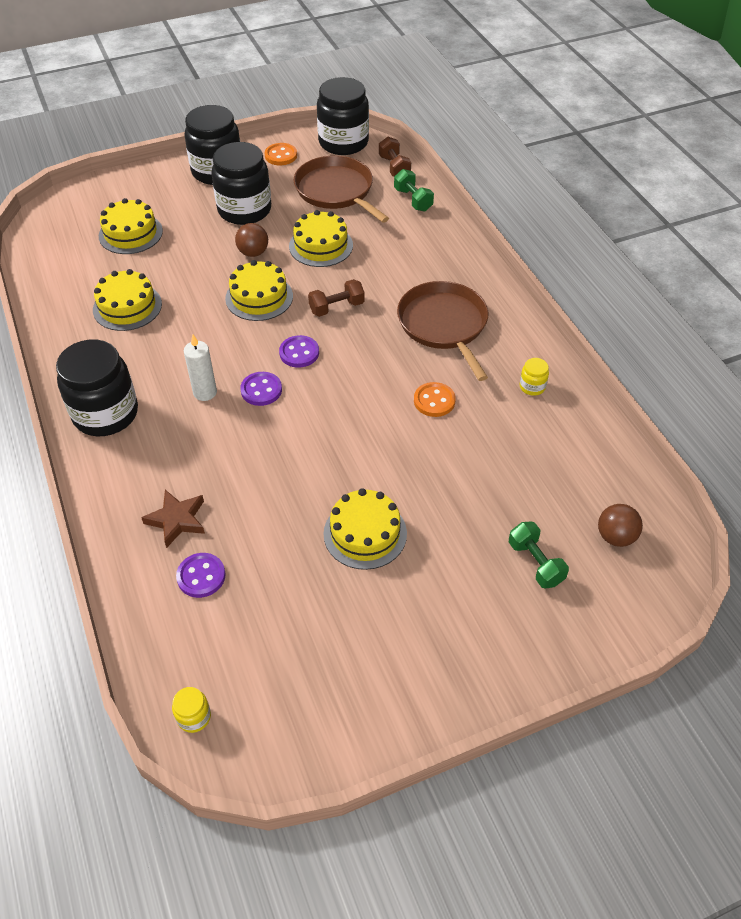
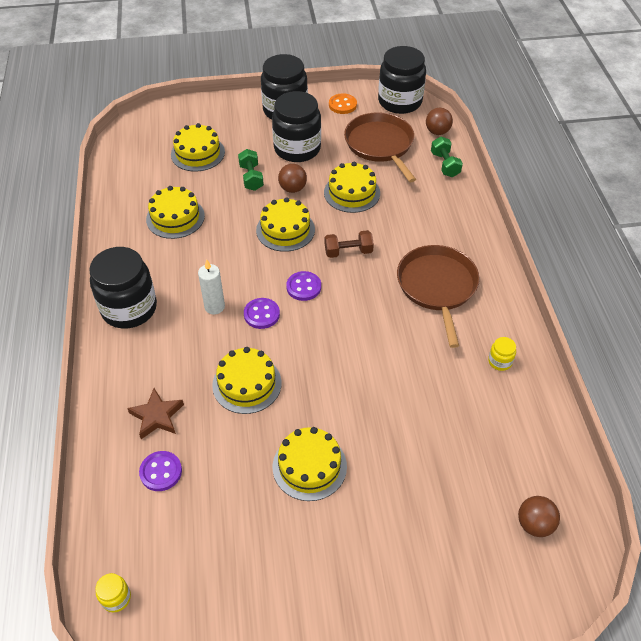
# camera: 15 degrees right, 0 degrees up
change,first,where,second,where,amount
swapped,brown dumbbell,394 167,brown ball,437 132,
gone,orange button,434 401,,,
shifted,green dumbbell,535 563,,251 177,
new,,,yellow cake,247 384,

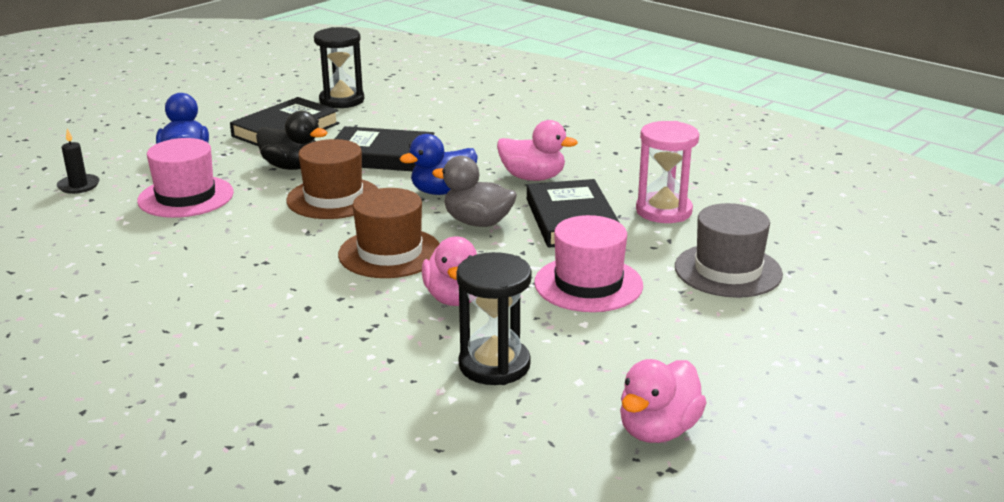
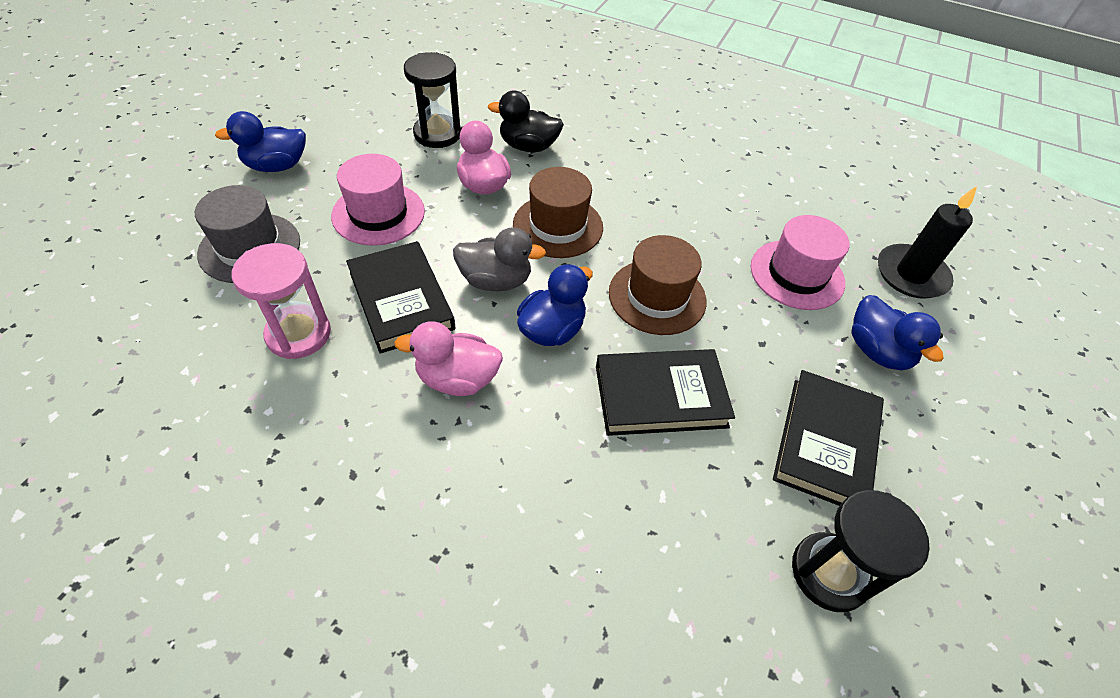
# camera: 160 degrees right, 25 degrees up
change,first,where,second,where,amount
scaled,black candle,78 186,,911 275,x1.77
shifted,black duck,292 167,,528 146,
gone,pink duck,658 430,,,
new,,,blue duck,276 166,

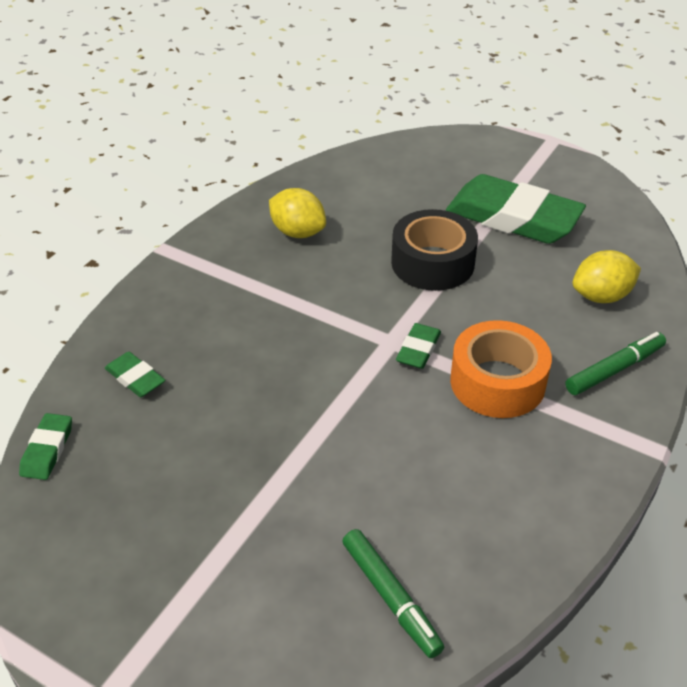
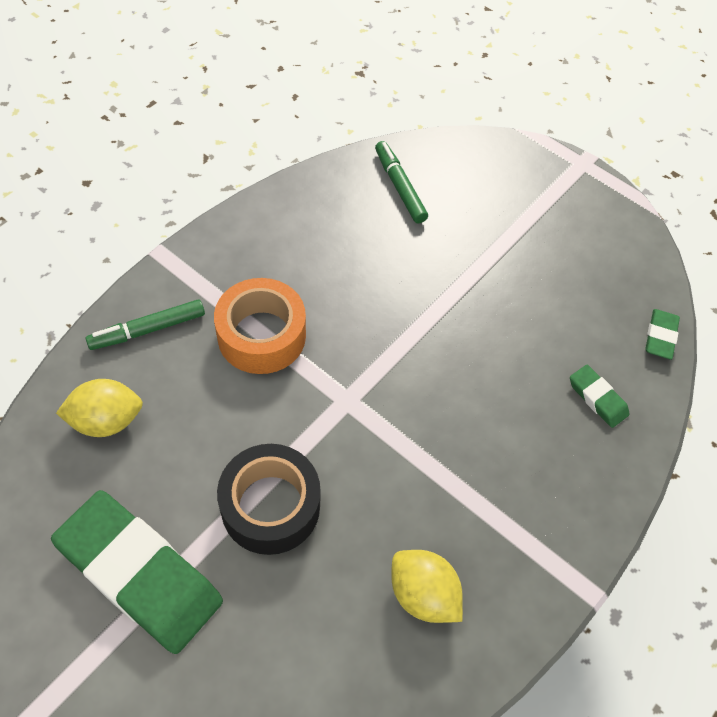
# camera: 175 degrees left, 15 degrees up
change,first,where,second,where,amount
gone,green eraser,418 349,,,

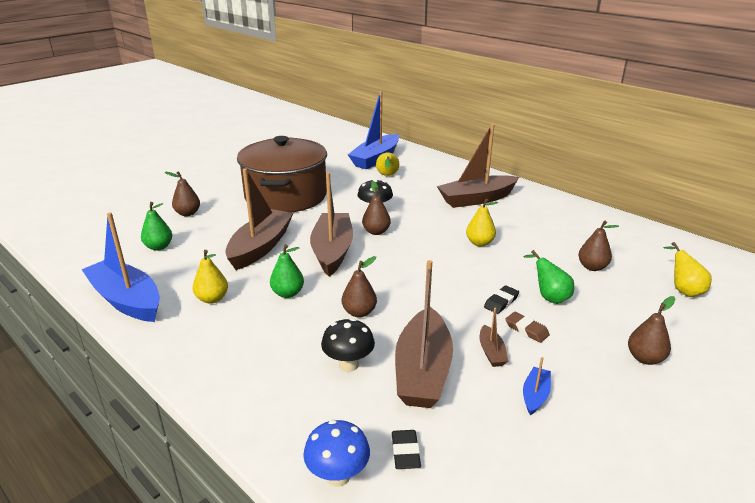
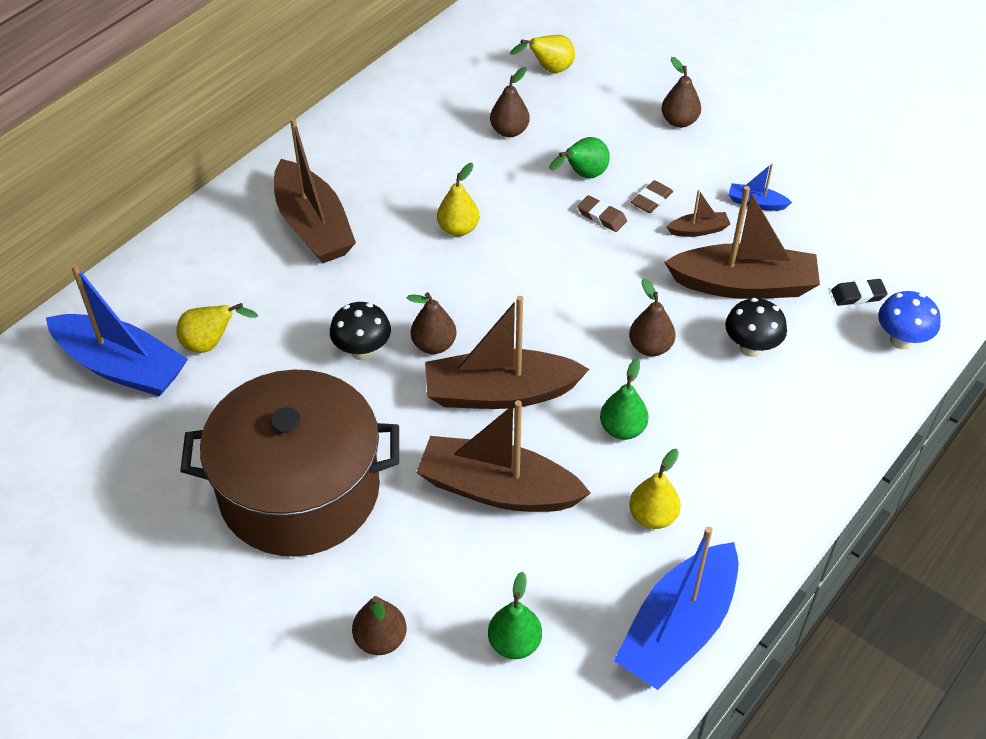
# camera: 95 degrees left, 20 degrees up
change,first,where,second,where,amount
repainted,black eraser,501 302,brown eraser,601 216,

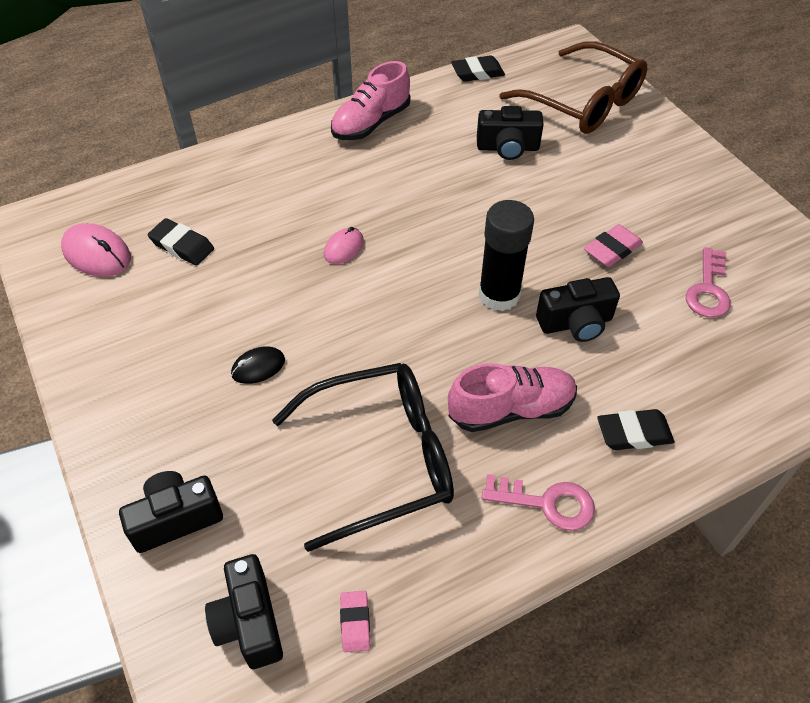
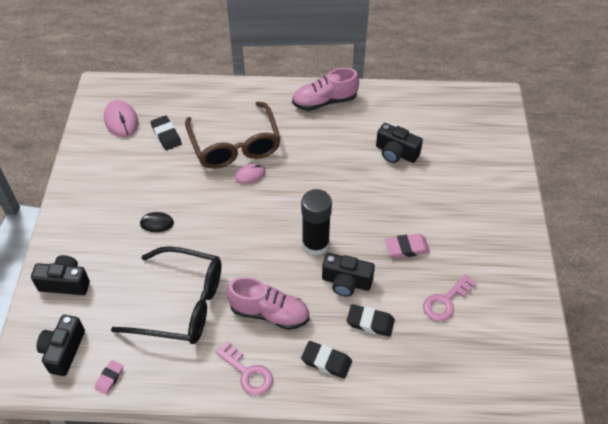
# camera: 30 degrees right, 0 degrees up
change,first,where,second,where,amount
shifted,black eraser,477 73,,370 322,
shifted,brown glasses,583 102,,235 145,

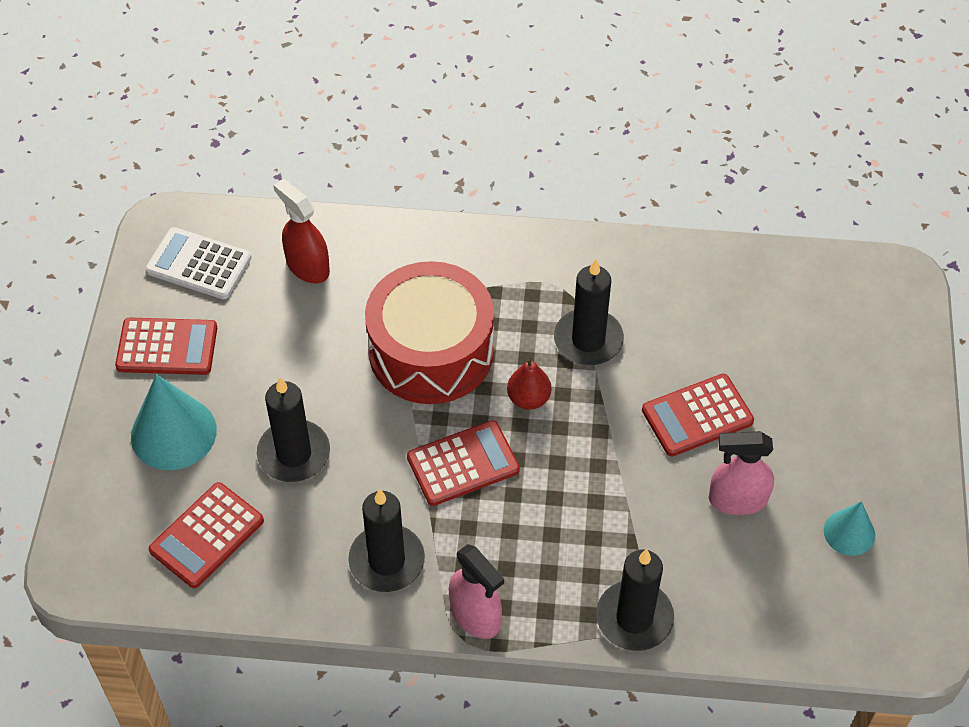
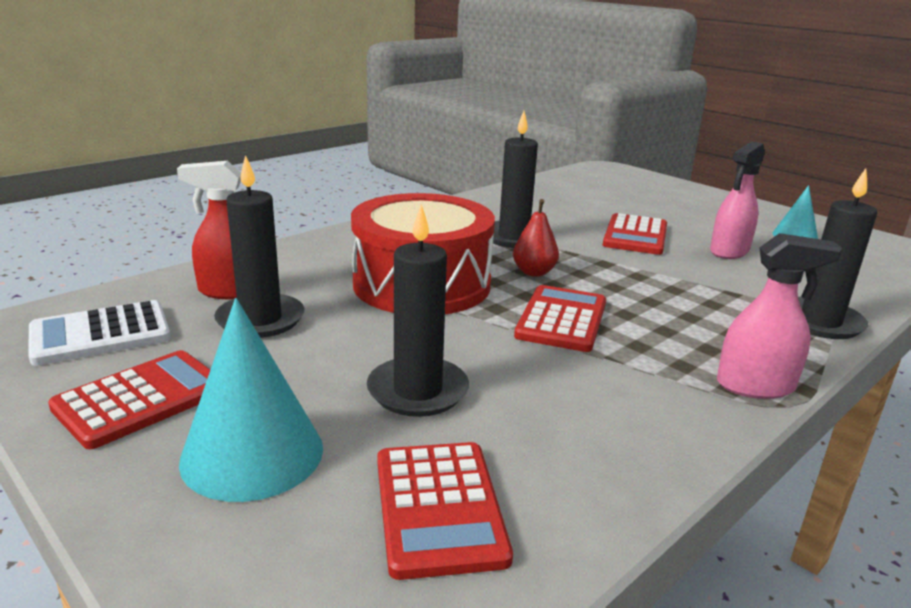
# camera: 50 degrees left, 30 degrees down
change,first,where,second,where,amount
shifted,black candle,387 561,,260 320,

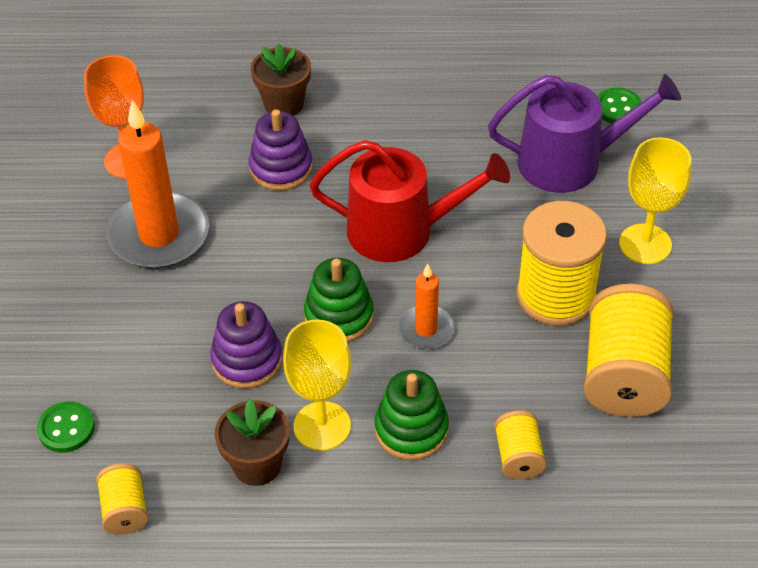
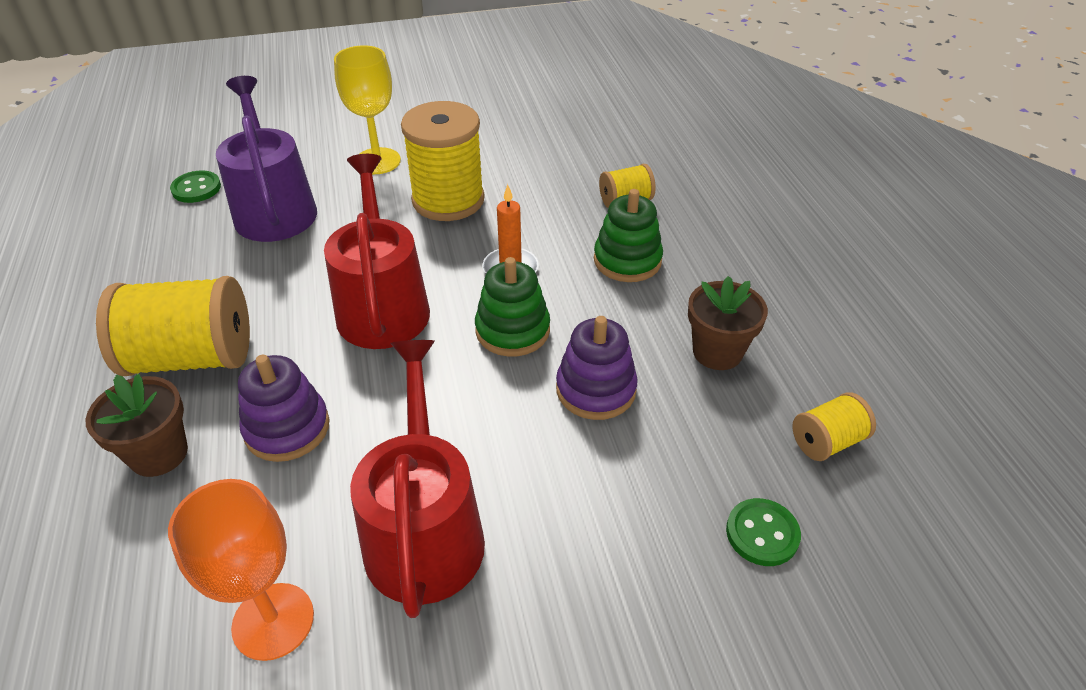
# camera: 105 degrees left, 5 degrees down
change,first,where,second,where,amount
swapped,orange candle,159 235,red watering can,424 531,
gone,yellow goblet,322 426,,,
shifted,yellow spool,624 374,,191 357,

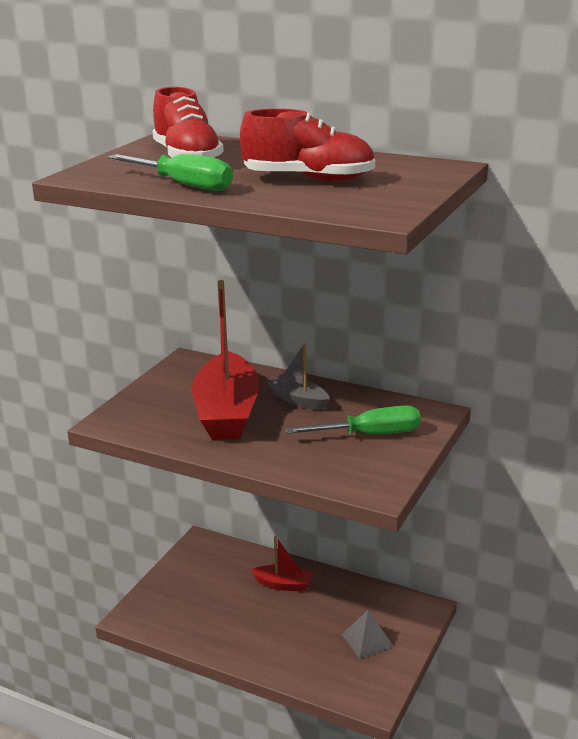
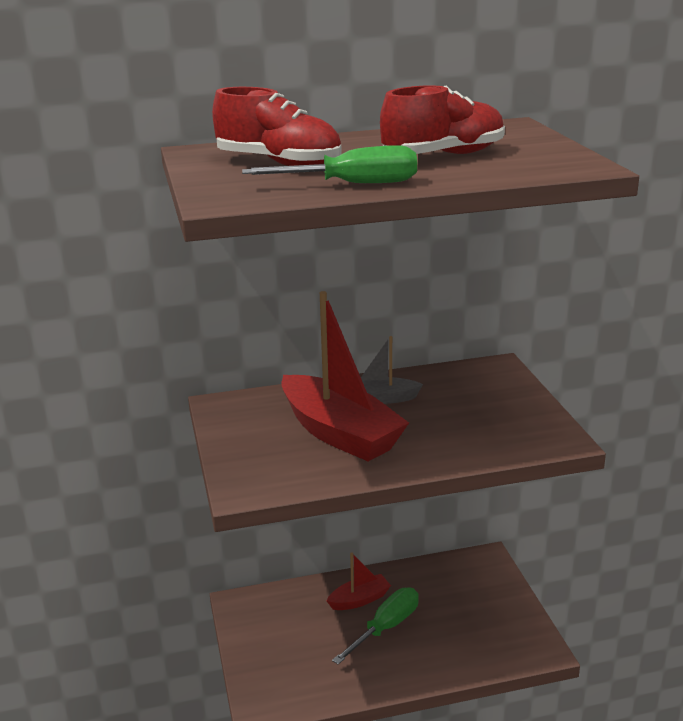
# camera: 40 degrees left, 0 degrees up
change,first,where,second,where,amount
shifted,green screwdriver,370 434,,386 627,
gone,grey pyramid,367 640,,,

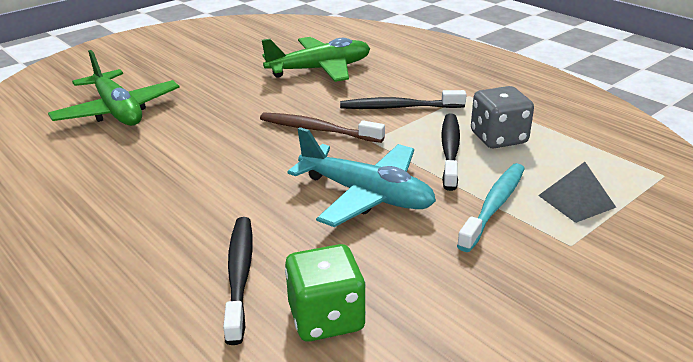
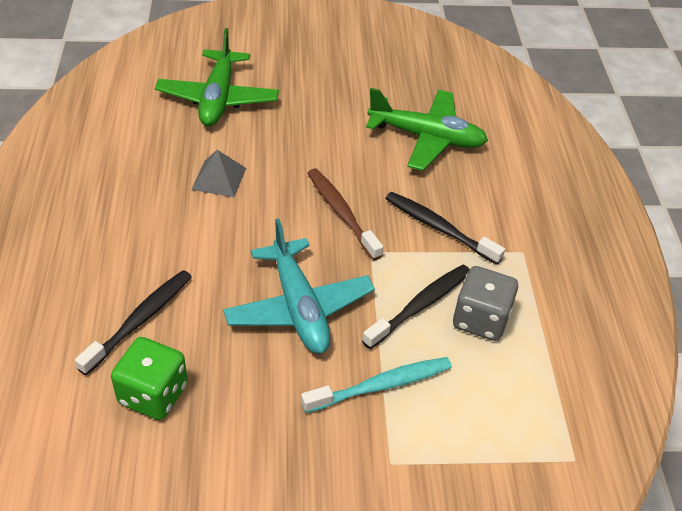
# camera: 35 degrees right, 15 degrees up
change,first,where,second,where,amount
shifted,grey pyramid,576 201,,219 178,

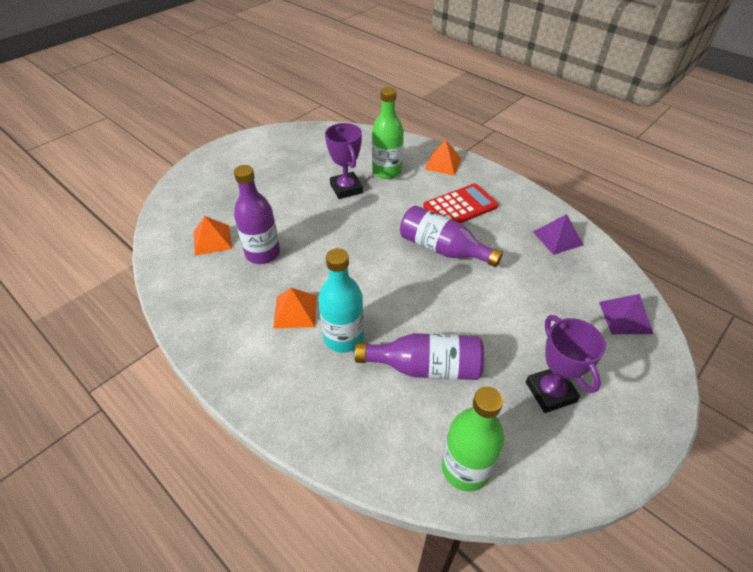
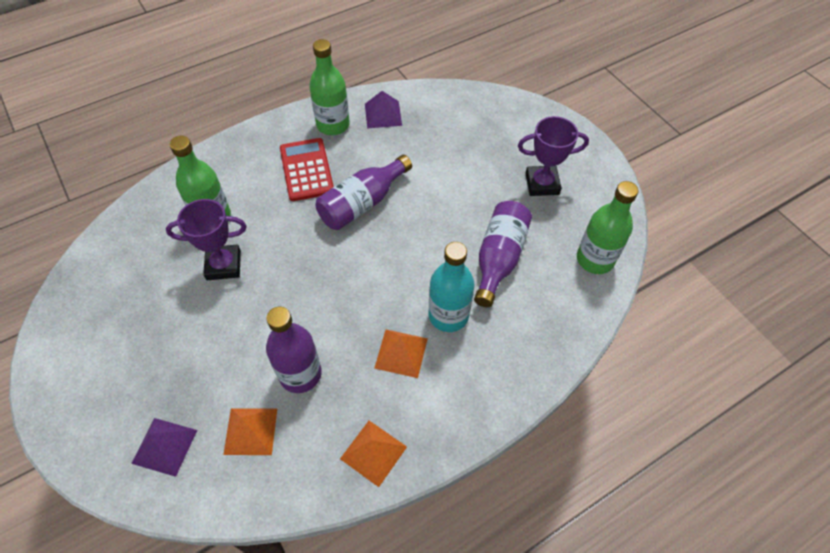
# camera: 75 degrees left, 10 degrees up
change,first,where,second,where,amount
shifted,orange pyramid,443 163,,373 452,
shifted,purple pyramid,625 317,,164 446,
new,,,green bottle,333 125,

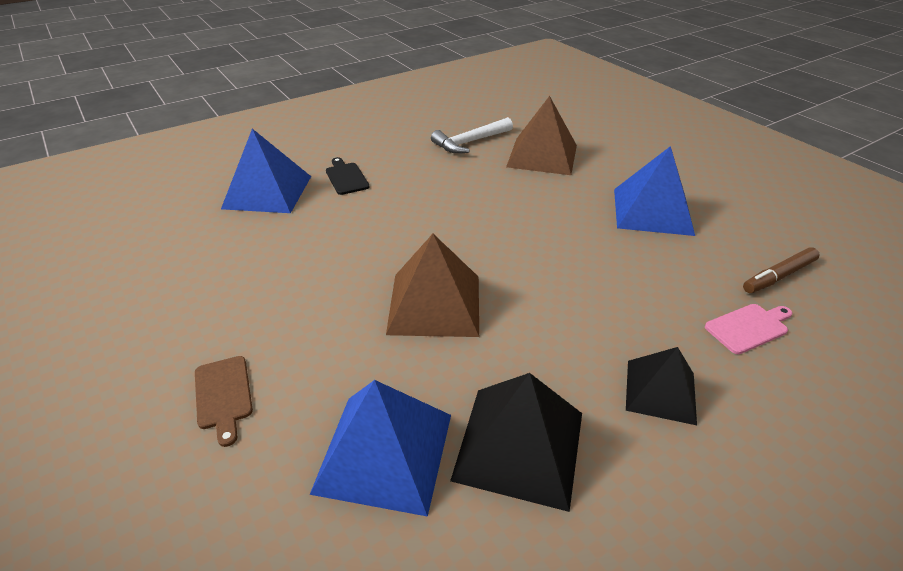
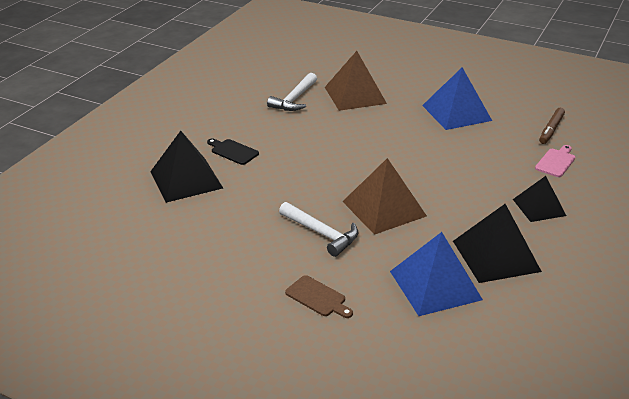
# camera: 30 degrees left, 5 degrees down
change,first,where,second,where,amount
repainted,blue pyramid,268 192,black pyramid,186 179,
new,,,white hammer,321 233,

